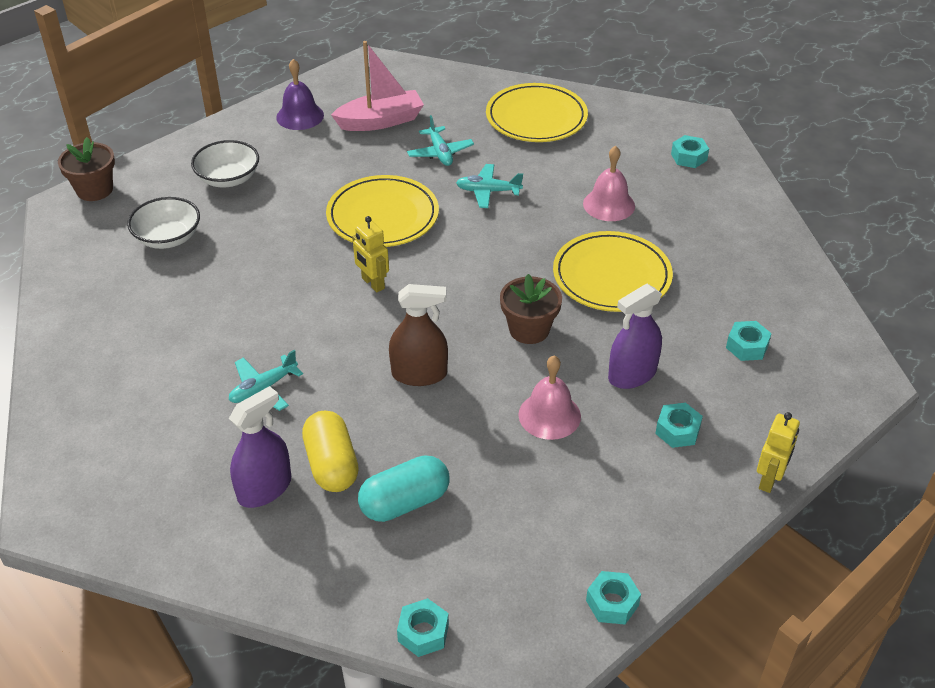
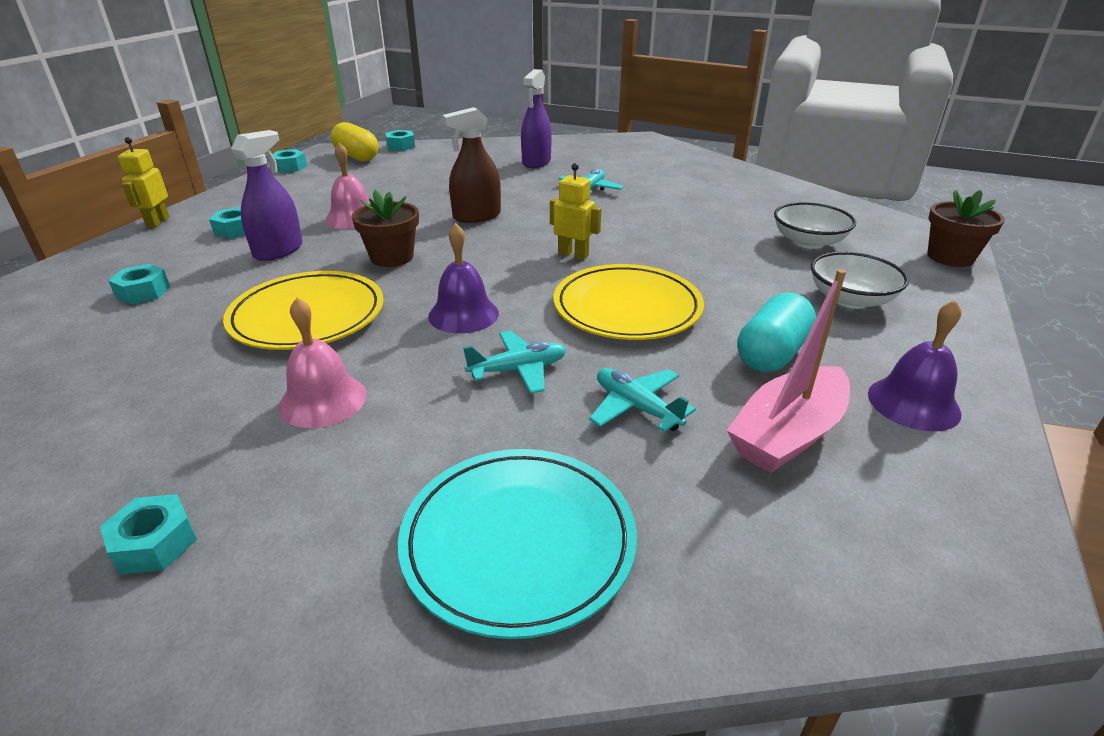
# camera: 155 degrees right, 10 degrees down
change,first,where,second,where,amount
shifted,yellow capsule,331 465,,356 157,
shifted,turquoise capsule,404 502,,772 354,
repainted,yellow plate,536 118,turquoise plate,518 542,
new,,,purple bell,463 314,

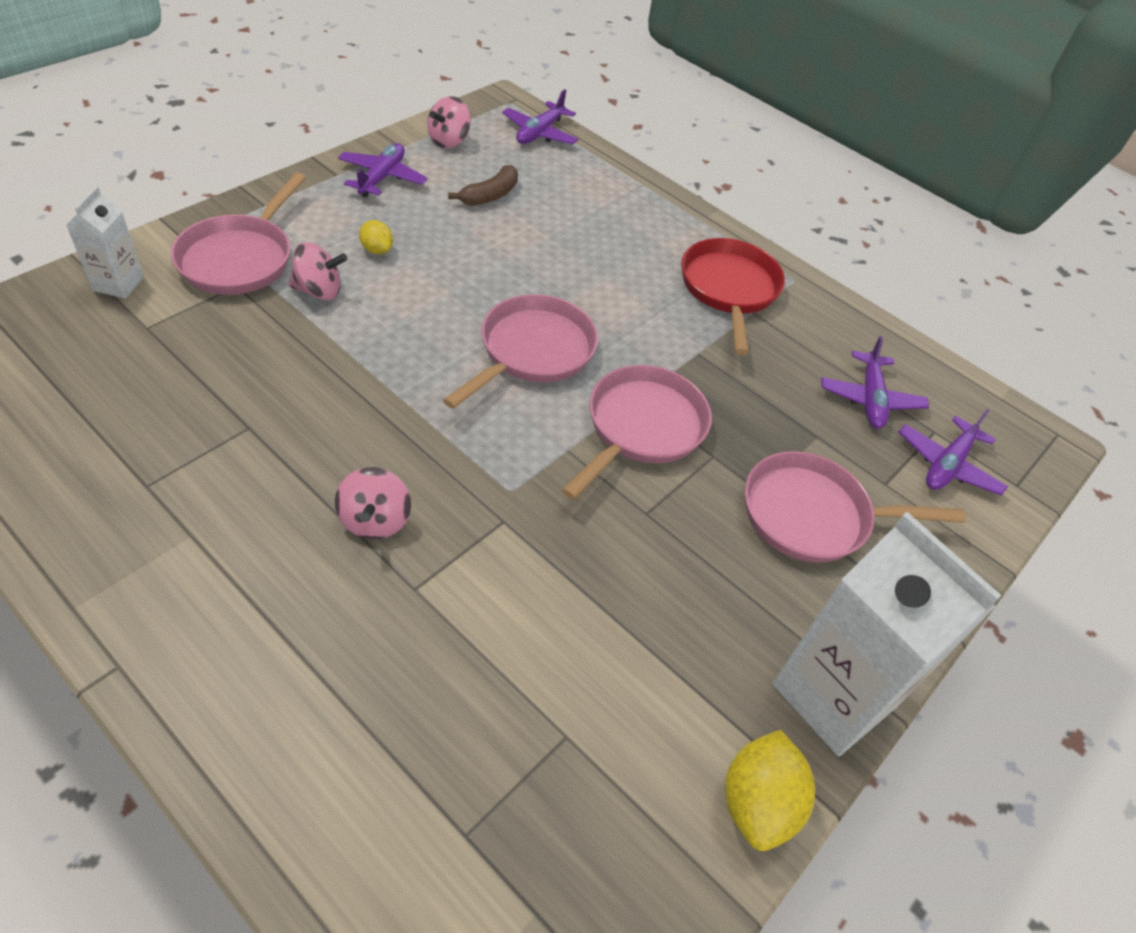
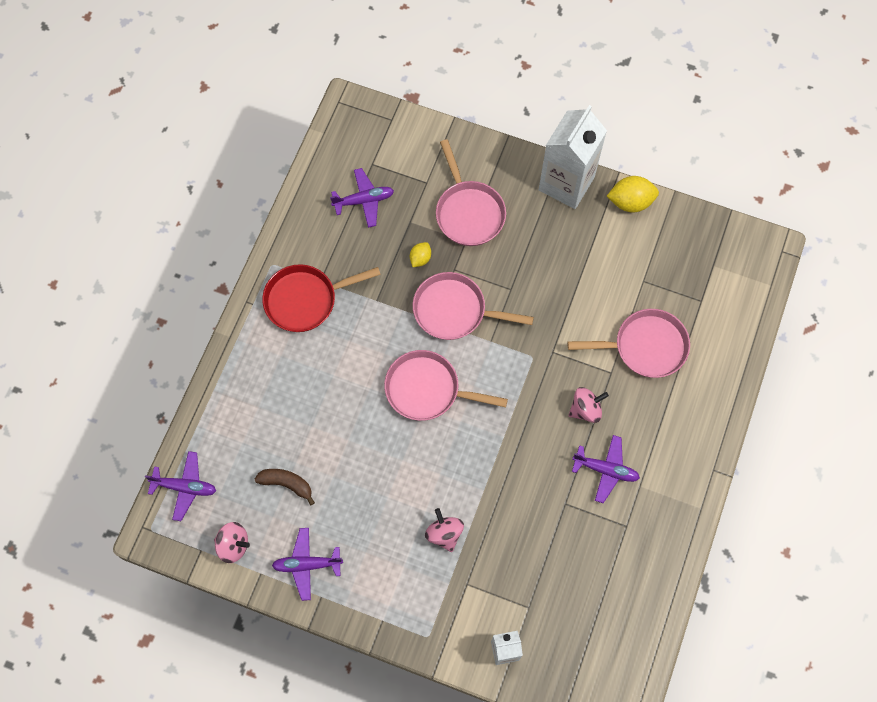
# camera: 105 degrees left, 20 degrees up
change,first,where,second,where,amount
shifted,pink pan,239 258,,645 347,
shifted,yellow lemon,377 250,,420 258,
shifted,purple plane,947 465,,605 470,

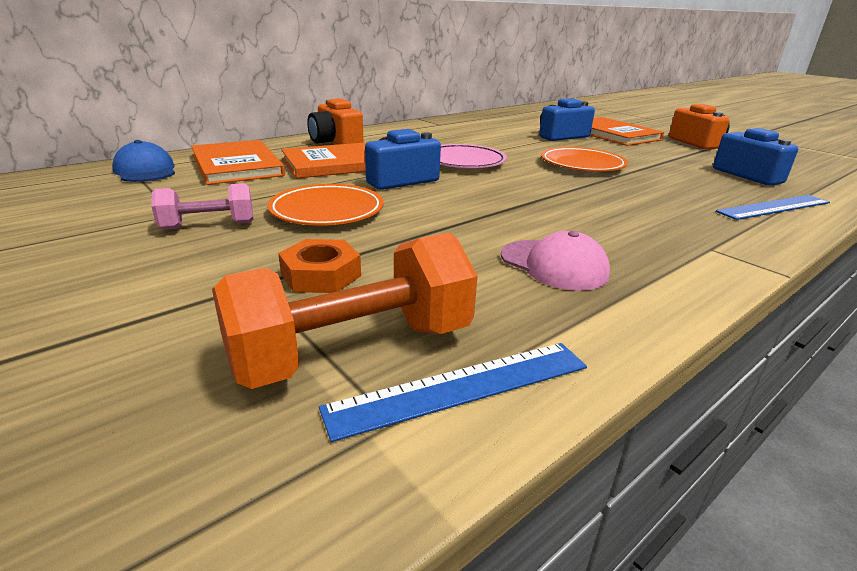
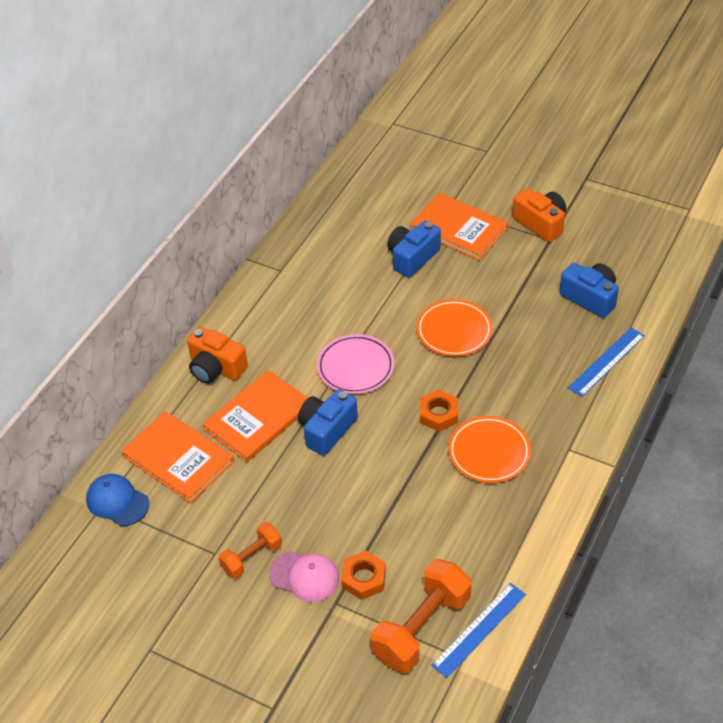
# camera: 20 degrees left, 20 degrees up
change,first,where,second,where,amount
repainted,pink dumbbell,208 225,orange dumbbell,251 558,
shifted,orange plate,327 211,,489 452,
shifted,pink cap,554 265,,304 576,
new,,,orange nut,438 414,

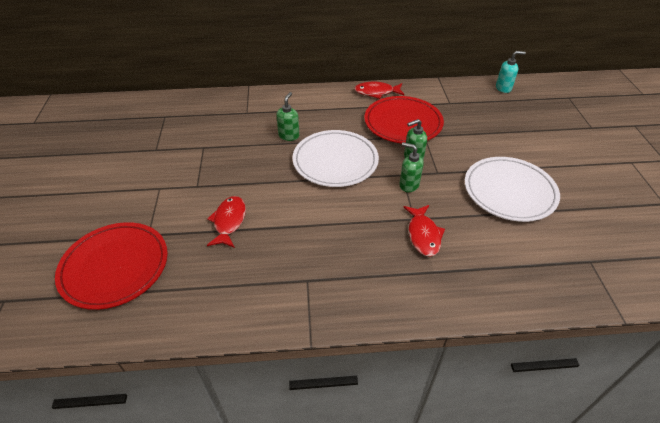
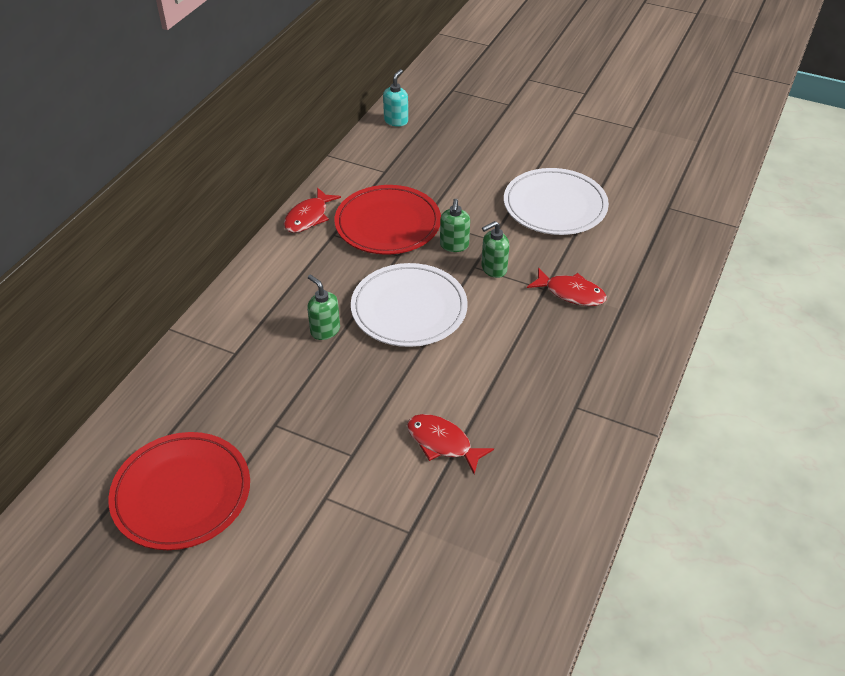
# camera: 60 degrees left, 0 degrees up
change,first,where,second,where,amount
shifted,red plate,115 267,,181 493,

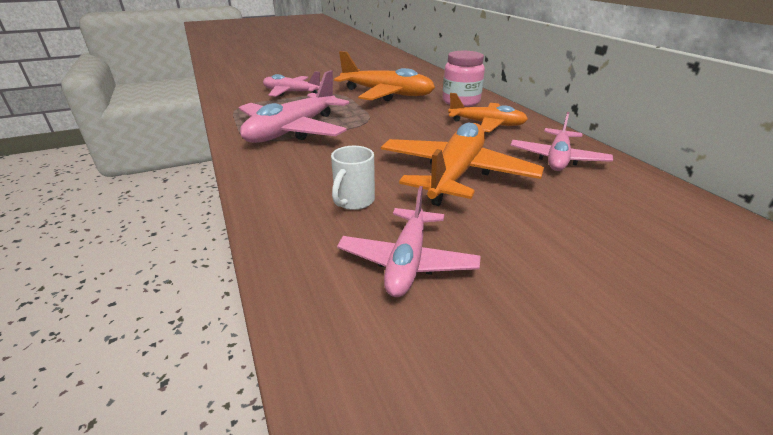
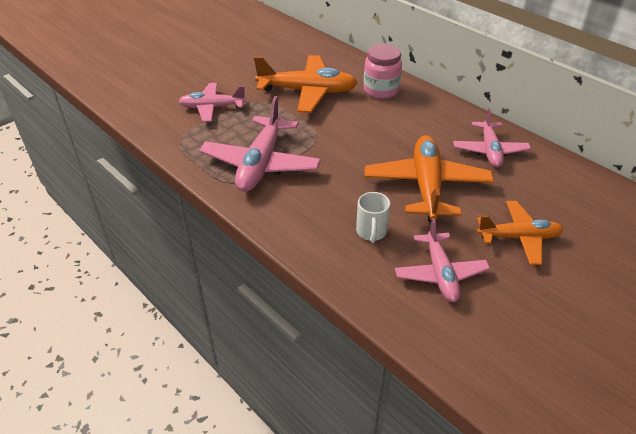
# camera: 20 degrees left, 10 degrees up
change,first,where,second,where,amount
shifted,orange plane,486 124,,518 237,

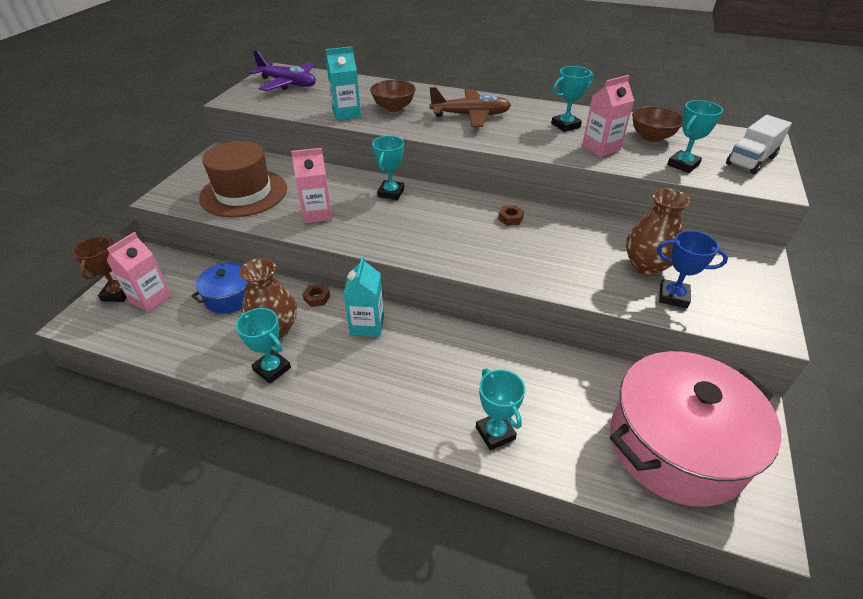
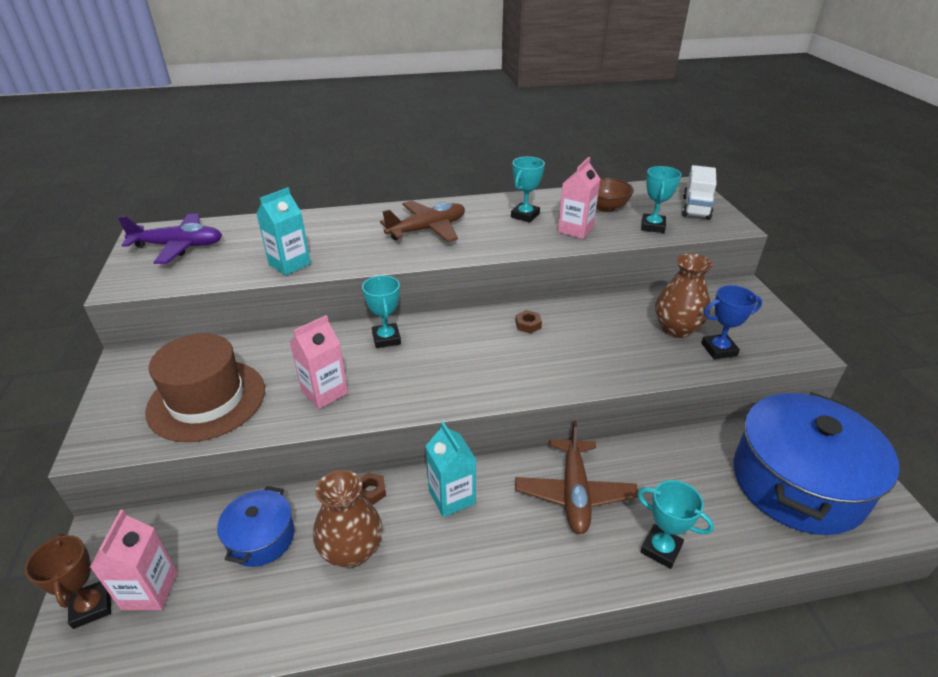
# camera: 30 degrees left, 5 degrees down
change,first,where,second,where,amount
gone,turquoise trophy,272 369,,,
gone,brown bowl,393 108,,,
repainted,pink pot,676 445,blue pot,797 483,
new,,,brown plane,574 493,

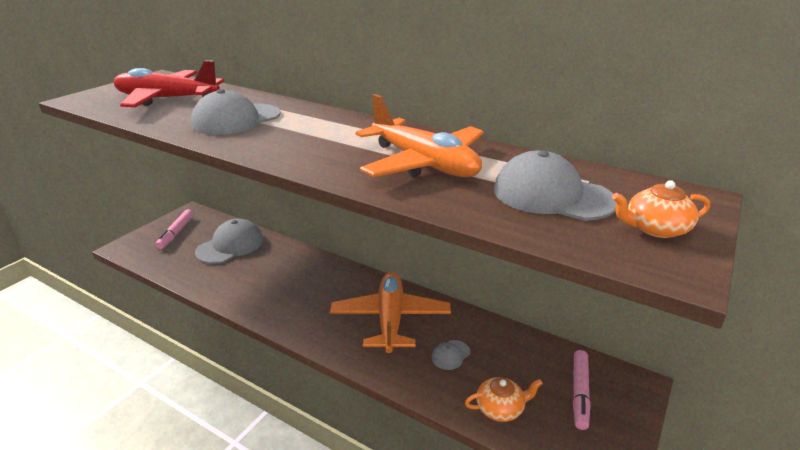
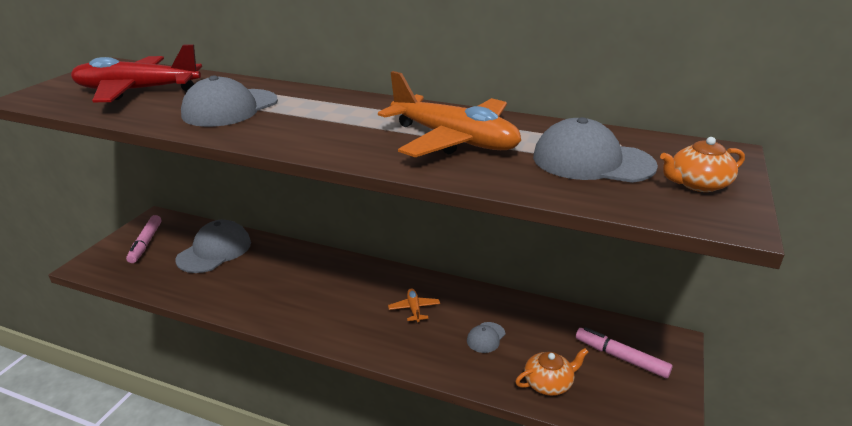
# camera: 10 degrees left, 0 degrees up
change,first,where,second,where,amount
scaled,orange plane,390 319,,414 309,x0.41
rotated,pink marker,580 393,,621 357,120 degrees clockwise

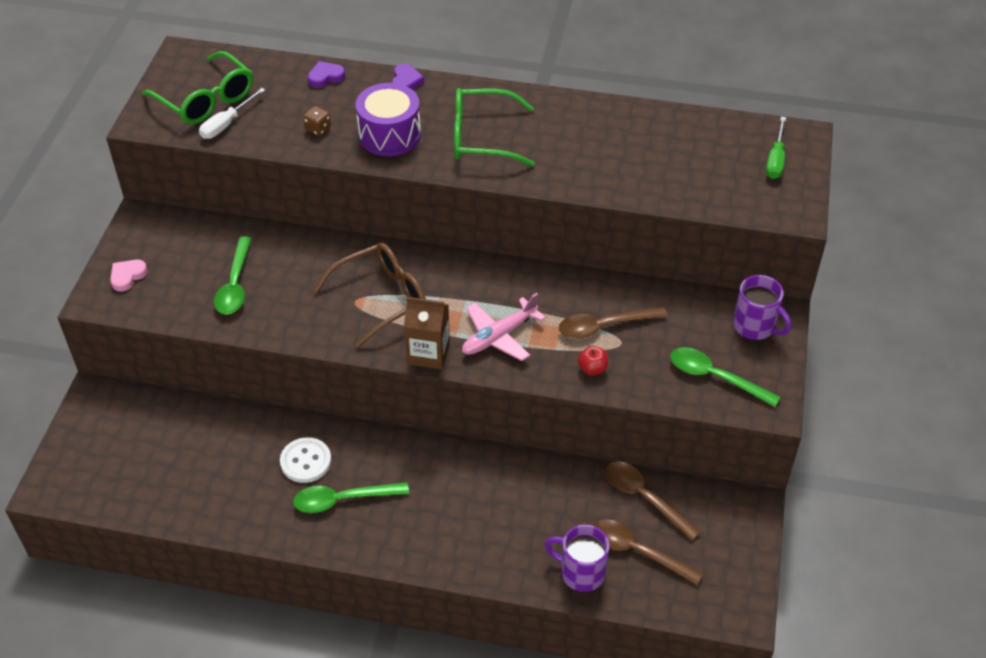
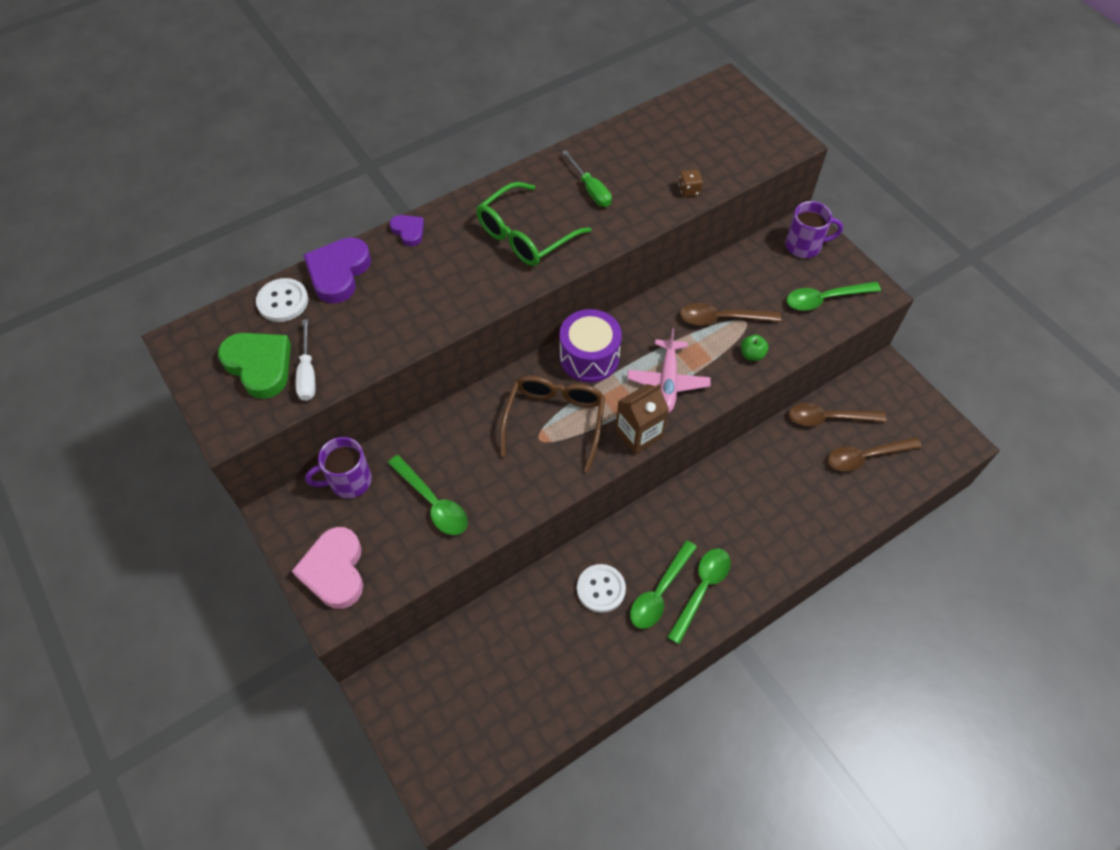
# camera: 45 degrees left, 10 degrees up
change,first,where,second,where,amount
scaled,pink heart,127 276,,334 570,x1.85
swapped,green glasses,206 99,green heart,259 366,
shifted,brown dice,318 129,,689 190,
scaled,purple heart,325 77,,338 273,x1.85
shifted,purple drum,389 135,,589 357,
shifted,purple mug,580 572,,348 481,
rotated,brown spoon,604 326,,722 318,60 degrees clockwise
repainted,red apple,592 369,green apple,752 354,
shifted,green screwdriver,775 160,,590 190,
new,,,white button,283 301,
new,,,green spoon,701 589,

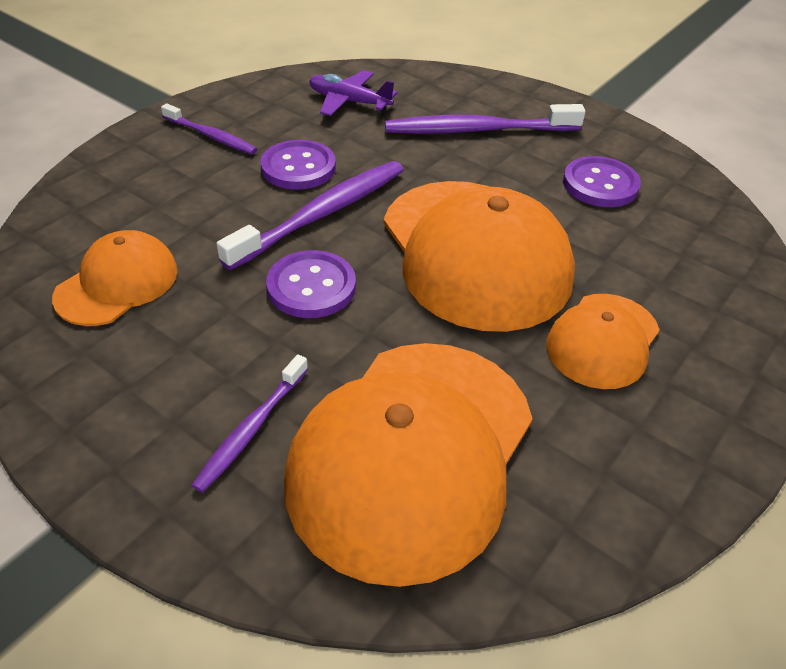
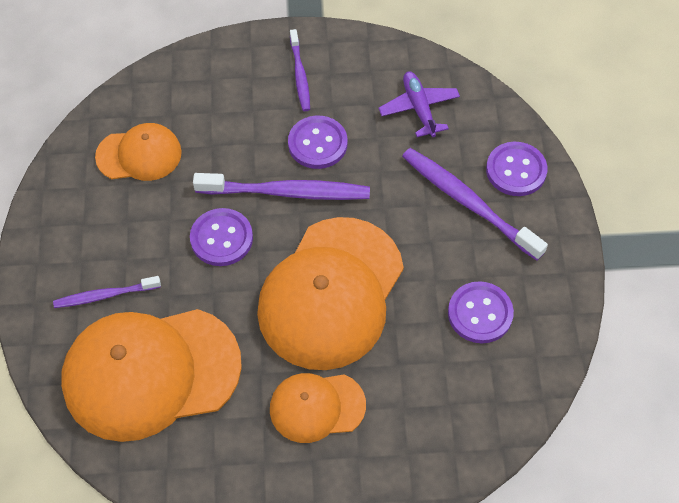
# camera: 50 degrees right, 15 degrees up
change,first,where,second,where,amount
new,,,purple button,516 170,

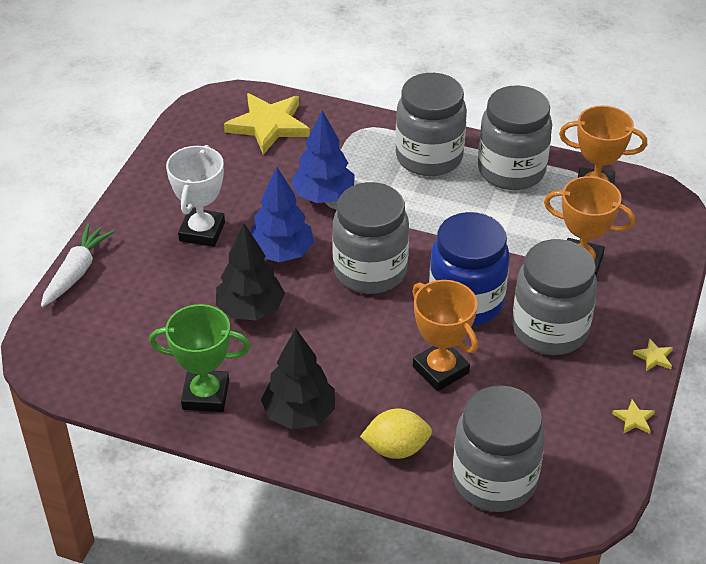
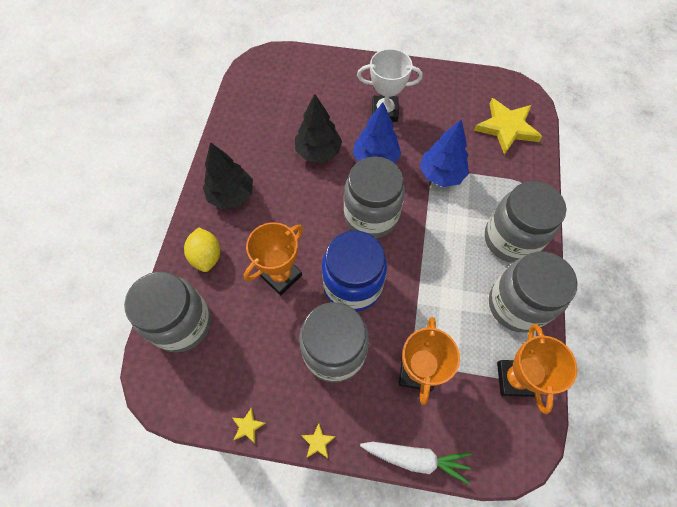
# camera: 80 degrees right, 20 degrees up
change,first,where,second,where,amount
shifted,white carrot,76 272,,415 458,
gone,green trophy,205 395,,,

